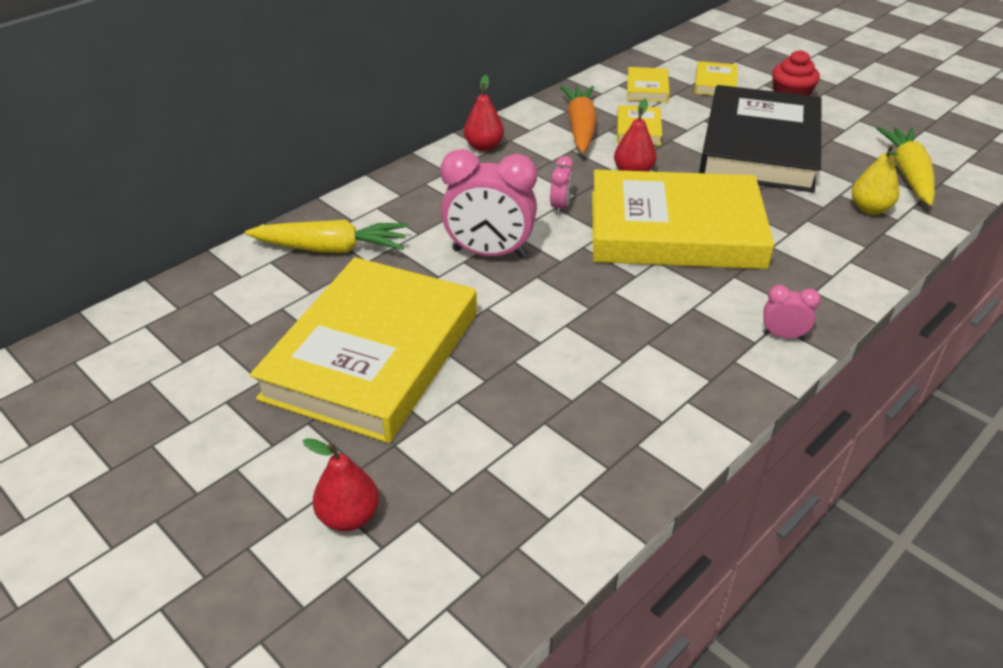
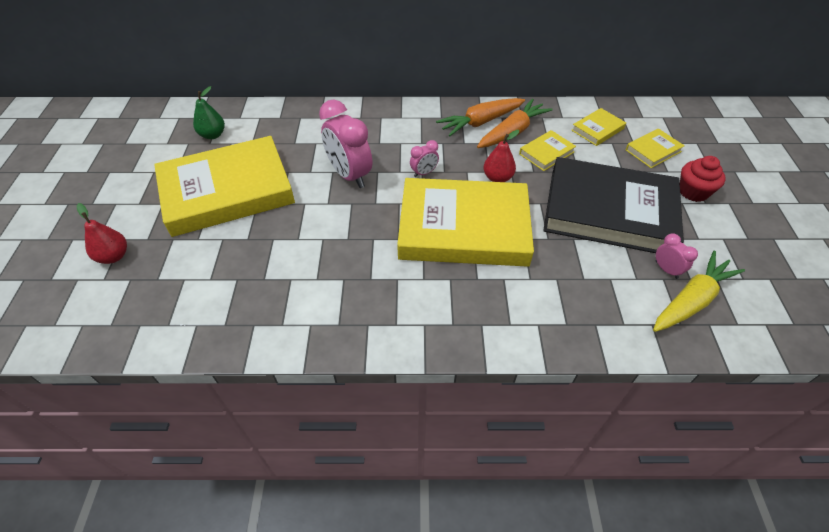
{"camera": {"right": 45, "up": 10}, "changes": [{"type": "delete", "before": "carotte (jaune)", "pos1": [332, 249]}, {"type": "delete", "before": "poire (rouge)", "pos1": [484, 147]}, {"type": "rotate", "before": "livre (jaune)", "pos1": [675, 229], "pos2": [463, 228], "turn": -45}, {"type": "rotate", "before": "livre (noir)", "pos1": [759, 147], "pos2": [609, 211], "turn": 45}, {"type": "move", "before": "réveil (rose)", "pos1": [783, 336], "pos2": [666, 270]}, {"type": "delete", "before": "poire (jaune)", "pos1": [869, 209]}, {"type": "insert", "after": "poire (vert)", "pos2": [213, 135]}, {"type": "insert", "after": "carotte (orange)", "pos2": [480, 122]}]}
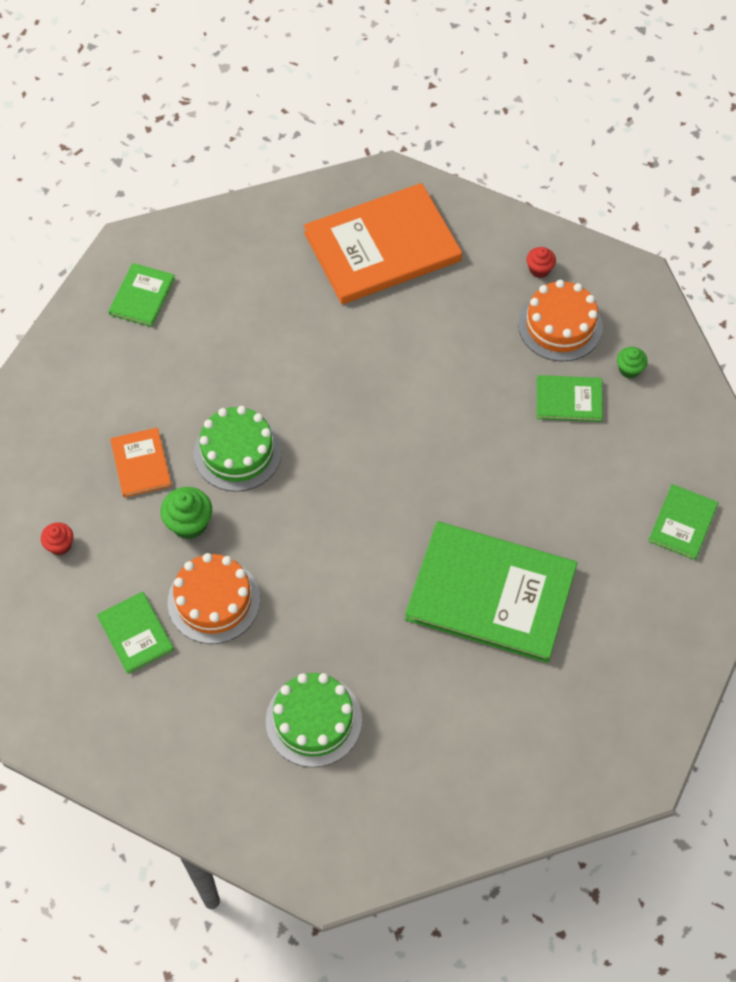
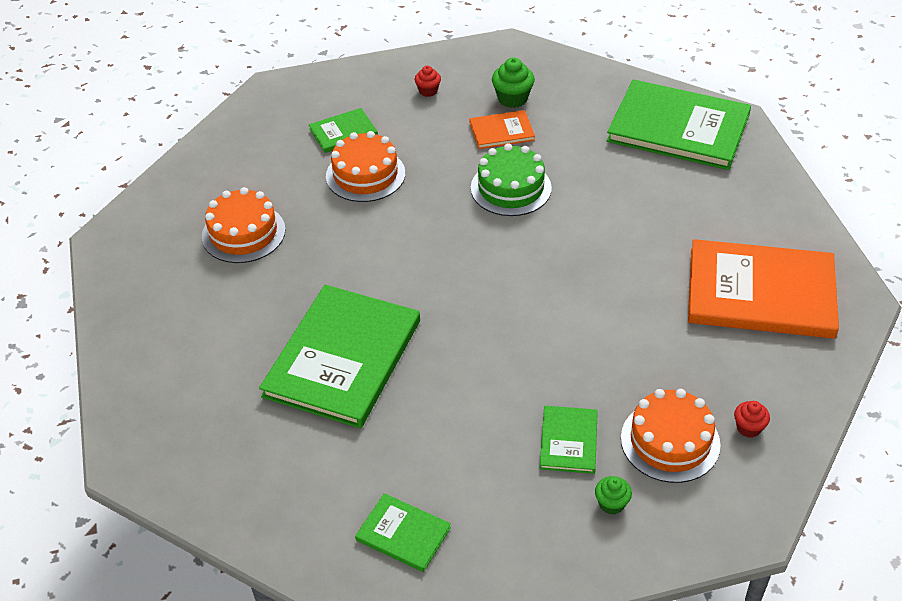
{"camera": {"right": 95, "up": -15}, "changes": [{"type": "resize", "before": "livre (vert)", "pos1": [142, 296], "pos2": [678, 128], "scale": 2.13}, {"type": "move", "before": "muffin (vert)", "pos1": [189, 523], "pos2": [512, 98]}, {"type": "recolor", "before": "gâteau (vert)", "after": "gâteau (orange)", "pos1": [313, 720], "pos2": [243, 233]}, {"type": "rotate", "before": "livre (orange)", "pos1": [382, 247], "pos2": [760, 293], "turn": -60}]}
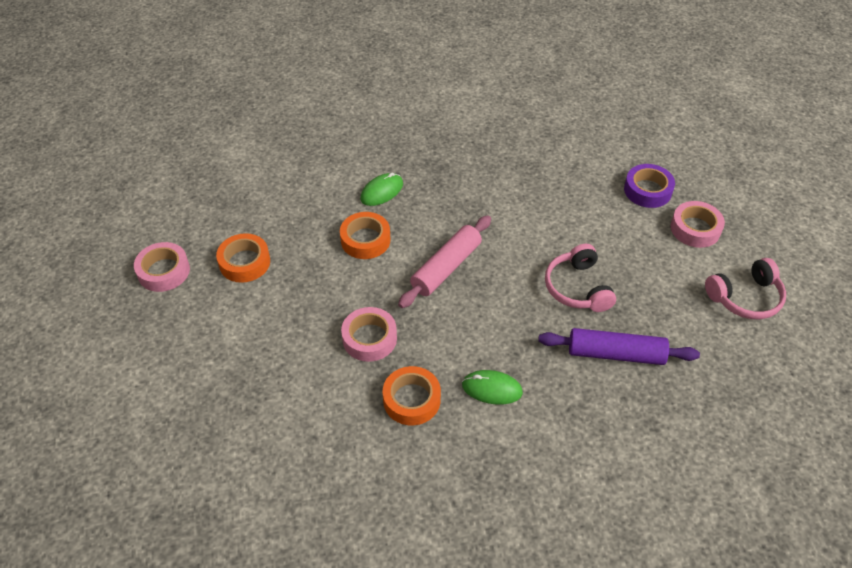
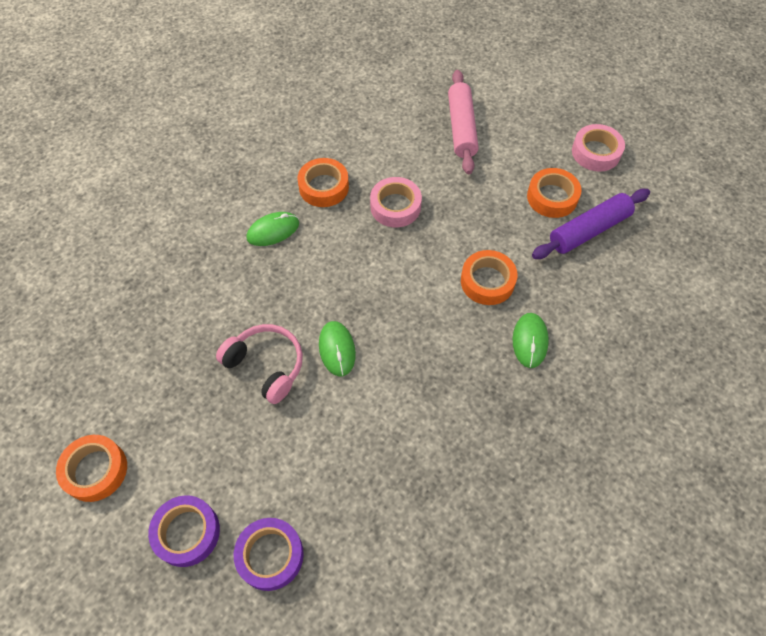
{"camera": {"right": 140, "up": 10}, "changes": [{"type": "move", "before": "rouleau à pâtisserie (rose)", "pos1": [446, 267], "pos2": [461, 128]}, {"type": "move", "before": "rouleau à pâtisserie (violet)", "pos1": [615, 353], "pos2": [589, 230]}, {"type": "recolor", "before": "ruban adhésif (rose)", "after": "ruban adhésif (violet)", "pos1": [695, 229], "pos2": [187, 532]}, {"type": "replace", "before": "casque audio (rose)", "after": "ruban adhésif (orange)", "pos1": [745, 298], "pos2": [95, 470]}, {"type": "insert", "after": "souris (vert)", "pos2": [337, 349]}]}
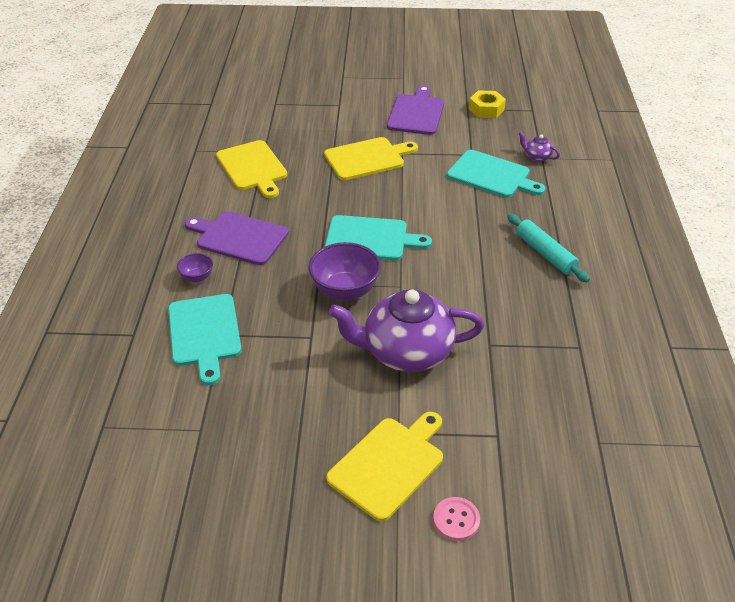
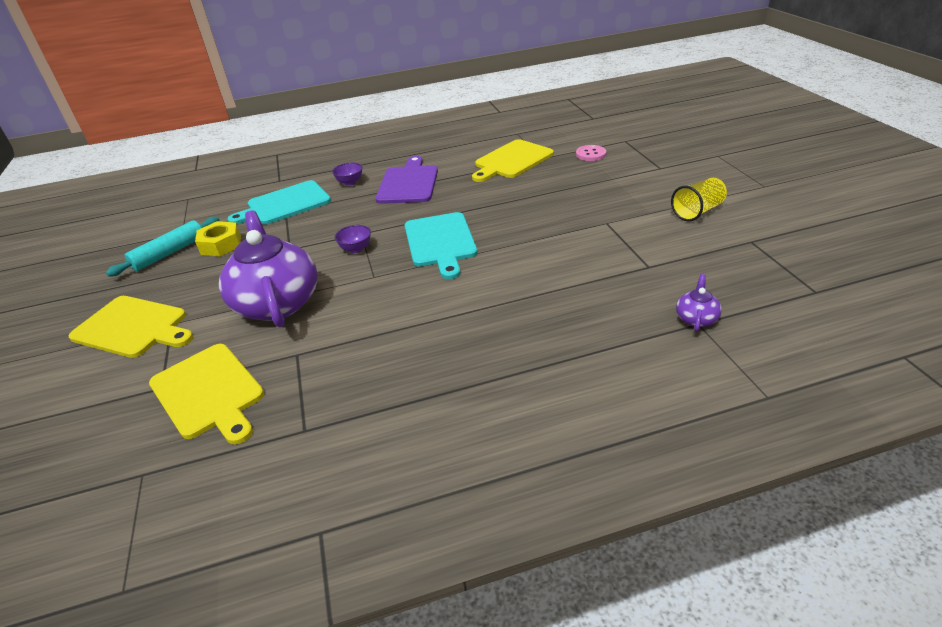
{"camera": {"right": 75, "up": -5}, "changes": [{"type": "resize", "before": "bol (violet)", "pos1": [345, 291], "pos2": [356, 249], "scale": 0.51}, {"type": "move", "before": "planche à découper (jaune)", "pos1": [367, 158], "pos2": [209, 392]}, {"type": "replace", "before": "planche à découper (violet)", "after": "gobelet (jaune)", "pos1": [416, 113], "pos2": [697, 211]}, {"type": "move", "before": "bouton (rose)", "pos1": [456, 520], "pos2": [590, 154]}, {"type": "delete", "before": "planche à découper (turquoise)", "pos1": [492, 175]}, {"type": "move", "before": "écrou (jaune)", "pos1": [486, 109], "pos2": [221, 245]}, {"type": "move", "before": "rouleau à pâtisserie (turquoise)", "pos1": [545, 253], "pos2": [169, 253]}]}
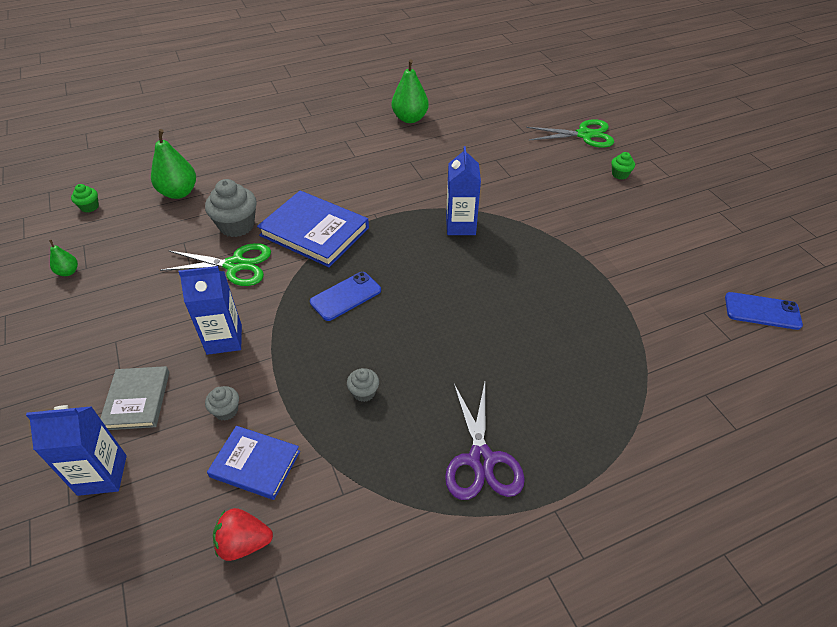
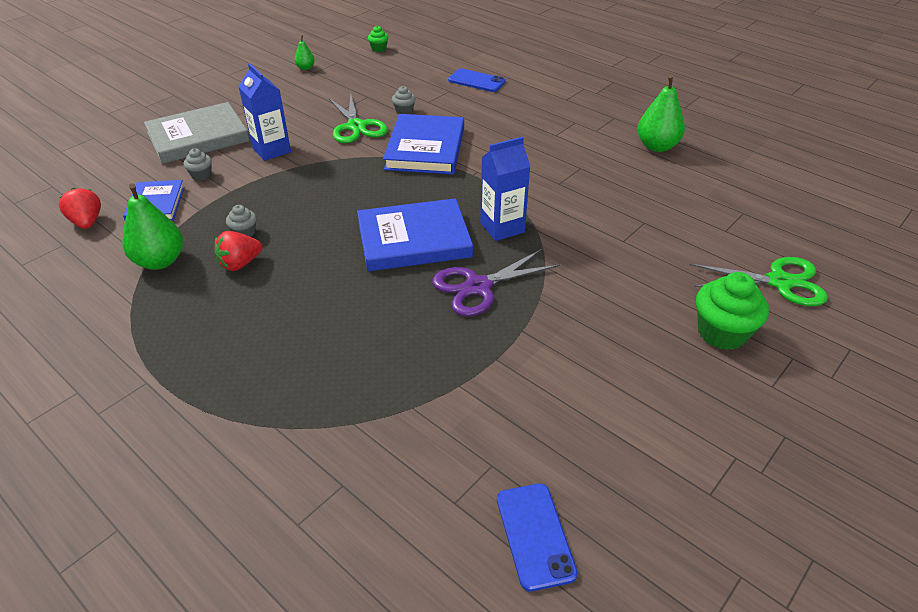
{"camera": {"right": 65, "up": -5}, "changes": [{"type": "delete", "before": "brique de lait (bleu)", "pos1": [102, 475]}, {"type": "resize", "before": "livre (gris)", "pos1": [137, 400], "pos2": [198, 137], "scale": 1.66}, {"type": "move", "before": "poire (vert)", "pos1": [179, 193], "pos2": [160, 261]}, {"type": "resize", "before": "muffin (gris)", "pos1": [237, 226], "pos2": [404, 111], "scale": 0.51}, {"type": "move", "before": "téléphone (bleu)", "pos1": [345, 296], "pos2": [476, 81]}, {"type": "move", "before": "ciseaux (violet)", "pos1": [481, 460], "pos2": [478, 286]}, {"type": "rotate", "before": "ciseaux (vert)", "pos1": [584, 135], "pos2": [779, 282], "turn": -60}, {"type": "resize", "before": "muffin (vert)", "pos1": [620, 174], "pos2": [721, 333], "scale": 1.95}, {"type": "insert", "after": "fraise (rouge)", "pos2": [240, 264]}, {"type": "insert", "after": "livre (bleu)", "pos2": [414, 239]}]}
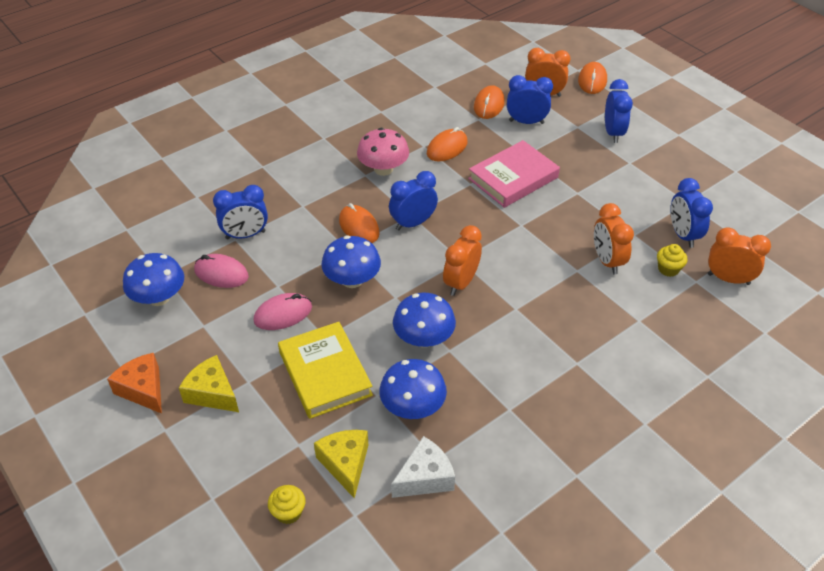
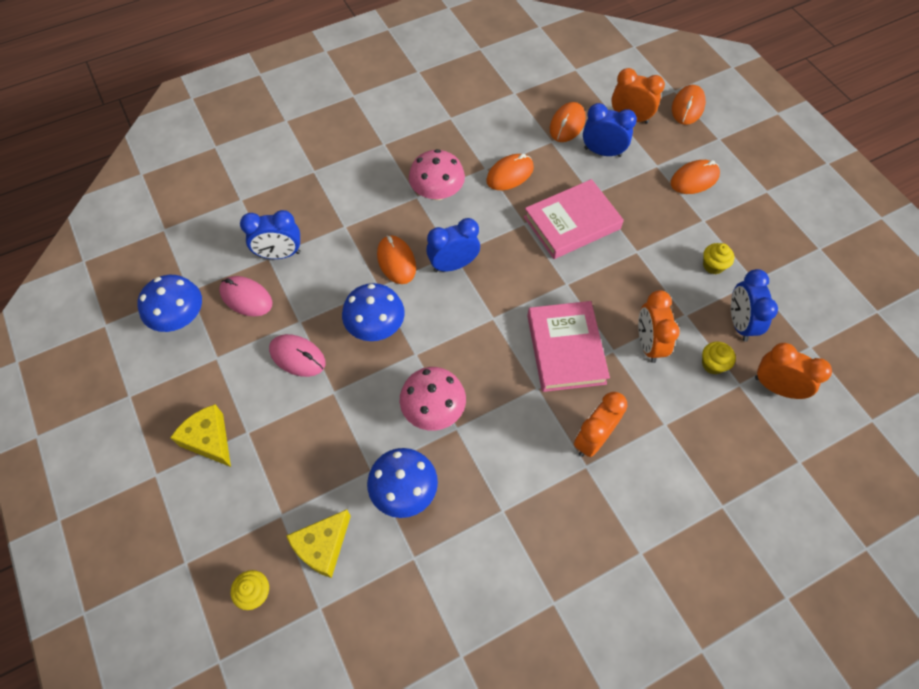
{"camera": {"right": 10, "up": 15}, "changes": [{"type": "delete", "before": "fromage (orange)", "pos1": [143, 389]}, {"type": "rotate", "before": "souris (rose)", "pos1": [283, 314], "pos2": [297, 357], "turn": 45}, {"type": "delete", "before": "livre (jaune)", "pos1": [325, 373]}, {"type": "rotate", "before": "fromage (jaune)", "pos1": [345, 464], "pos2": [322, 546], "turn": -135}, {"type": "delete", "before": "fromage (blanc)", "pos1": [425, 478]}, {"type": "recolor", "before": "champignon (bleu)", "after": "champignon (rose)", "pos1": [424, 338], "pos2": [433, 409]}, {"type": "move", "before": "réveil (orange)", "pos1": [461, 283], "pos2": [593, 439]}, {"type": "replace", "before": "réveil (bleu)", "after": "souris (orange)", "pos1": [613, 133], "pos2": [694, 179]}, {"type": "insert", "after": "livre (rose)", "pos2": [565, 349]}, {"type": "insert", "after": "muffin (jaune)", "pos2": [713, 265]}]}
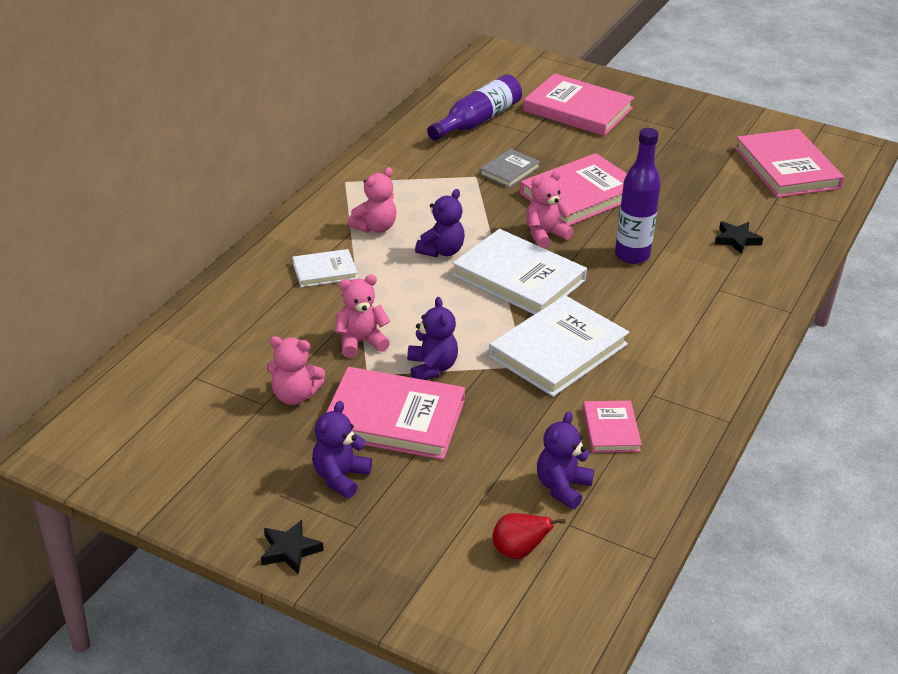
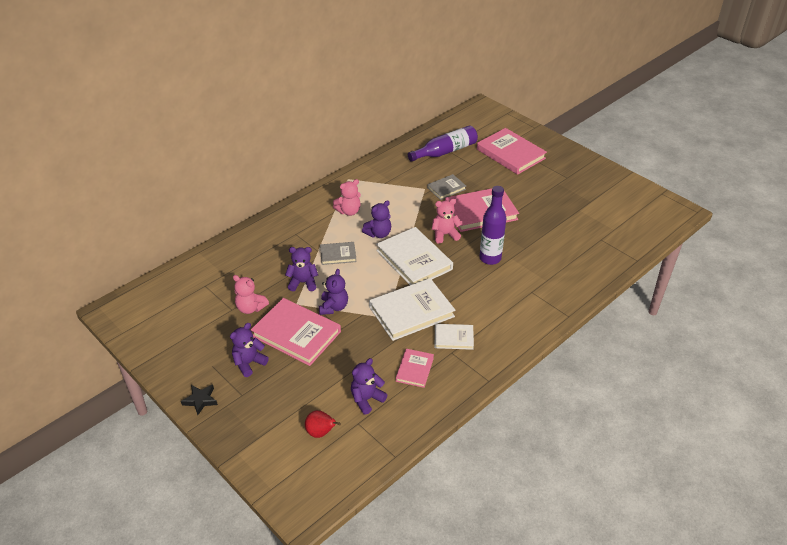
{"camera": {"right": 20, "up": 5}, "changes": [{"type": "move", "before": "livre (blanc)", "pos1": [324, 271], "pos2": [453, 338]}, {"type": "recolor", "before": "ours en peluche (rose)", "after": "ours en peluche (violet)", "pos1": [360, 342], "pos2": [303, 283]}, {"type": "delete", "before": "étoile (noir)", "pos1": [736, 240]}, {"type": "delete", "before": "livre (rose)", "pos1": [787, 168]}, {"type": "insert", "after": "livre (gris)", "pos2": [338, 255]}]}
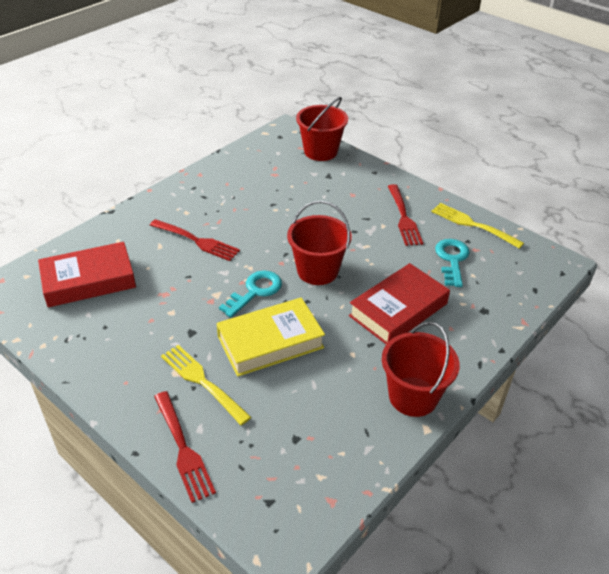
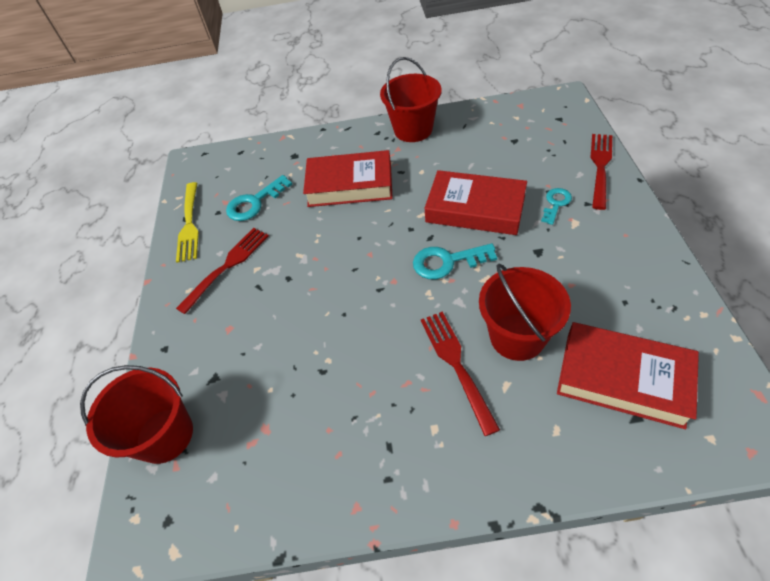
{"camera": {"right": -130, "up": 10}, "changes": [{"type": "replace", "before": "fourchette (jaune)", "after": "clé (turquoise)", "pos1": [203, 382], "pos2": [556, 204]}, {"type": "recolor", "before": "livre (jaune)", "after": "livre (rouge)", "pos1": [270, 342], "pos2": [475, 209]}, {"type": "move", "before": "seau (rouge)", "pos1": [317, 271], "pos2": [517, 336]}]}
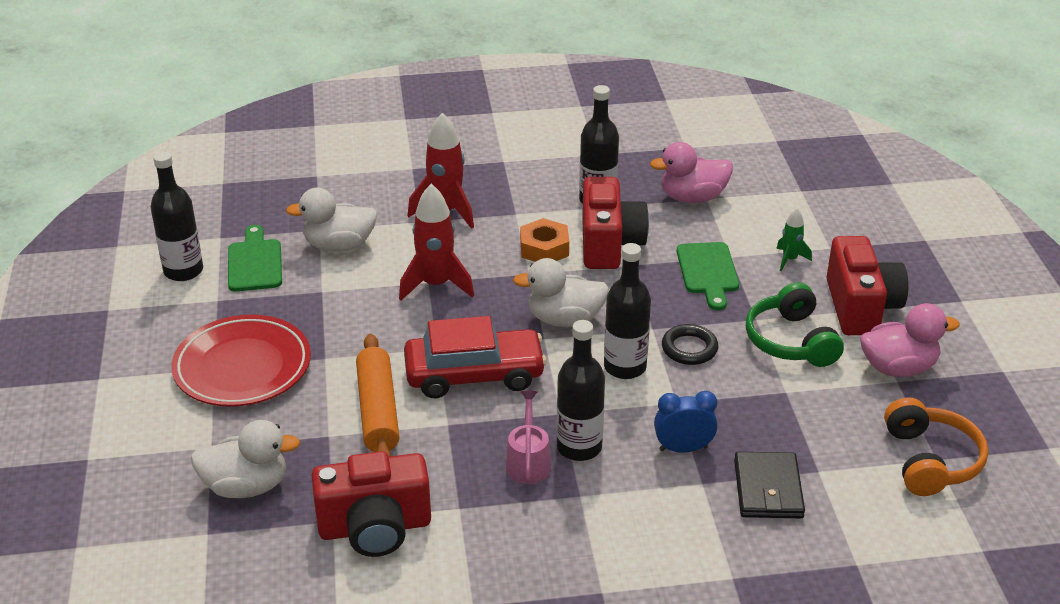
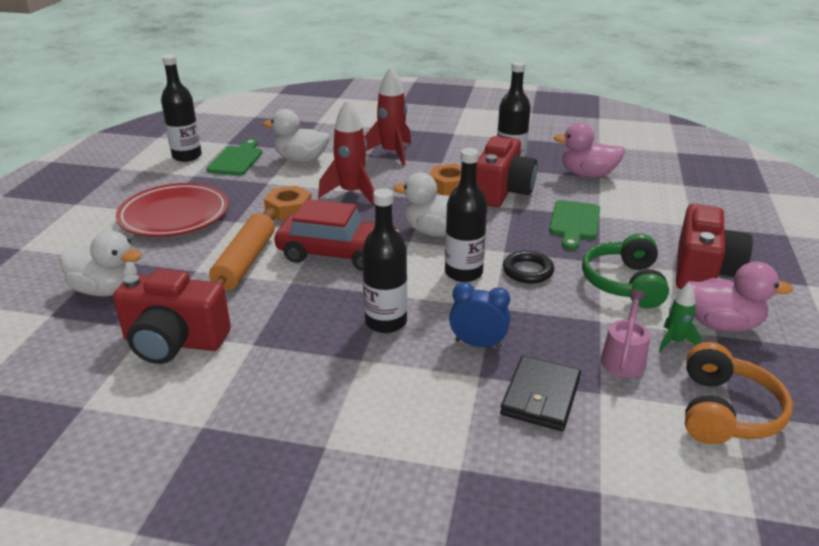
{"camera": {"right": 20, "up": -5}, "changes": [{"type": "move", "before": "arrosoir (rose)", "pos1": [528, 461], "pos2": [623, 357]}, {"type": "move", "before": "fusée (vert)", "pos1": [789, 259], "pos2": [674, 342]}, {"type": "insert", "after": "écrou (orange)", "pos2": [289, 209]}]}
